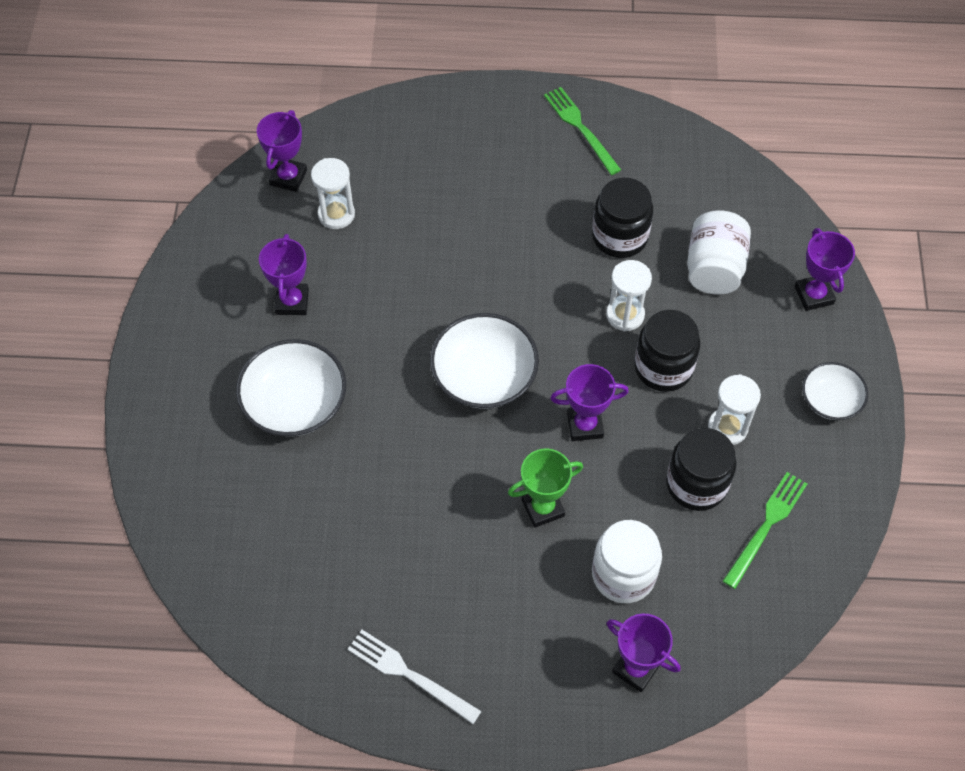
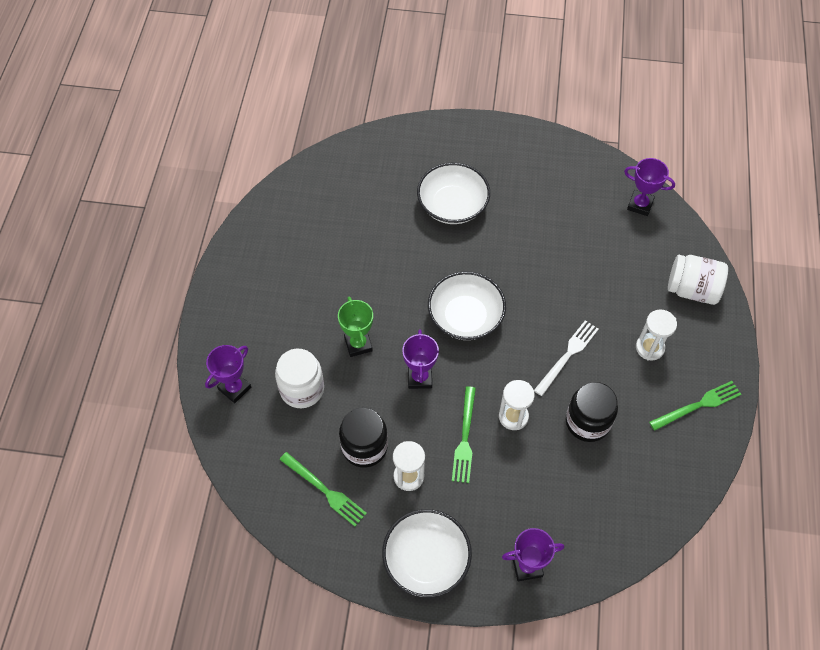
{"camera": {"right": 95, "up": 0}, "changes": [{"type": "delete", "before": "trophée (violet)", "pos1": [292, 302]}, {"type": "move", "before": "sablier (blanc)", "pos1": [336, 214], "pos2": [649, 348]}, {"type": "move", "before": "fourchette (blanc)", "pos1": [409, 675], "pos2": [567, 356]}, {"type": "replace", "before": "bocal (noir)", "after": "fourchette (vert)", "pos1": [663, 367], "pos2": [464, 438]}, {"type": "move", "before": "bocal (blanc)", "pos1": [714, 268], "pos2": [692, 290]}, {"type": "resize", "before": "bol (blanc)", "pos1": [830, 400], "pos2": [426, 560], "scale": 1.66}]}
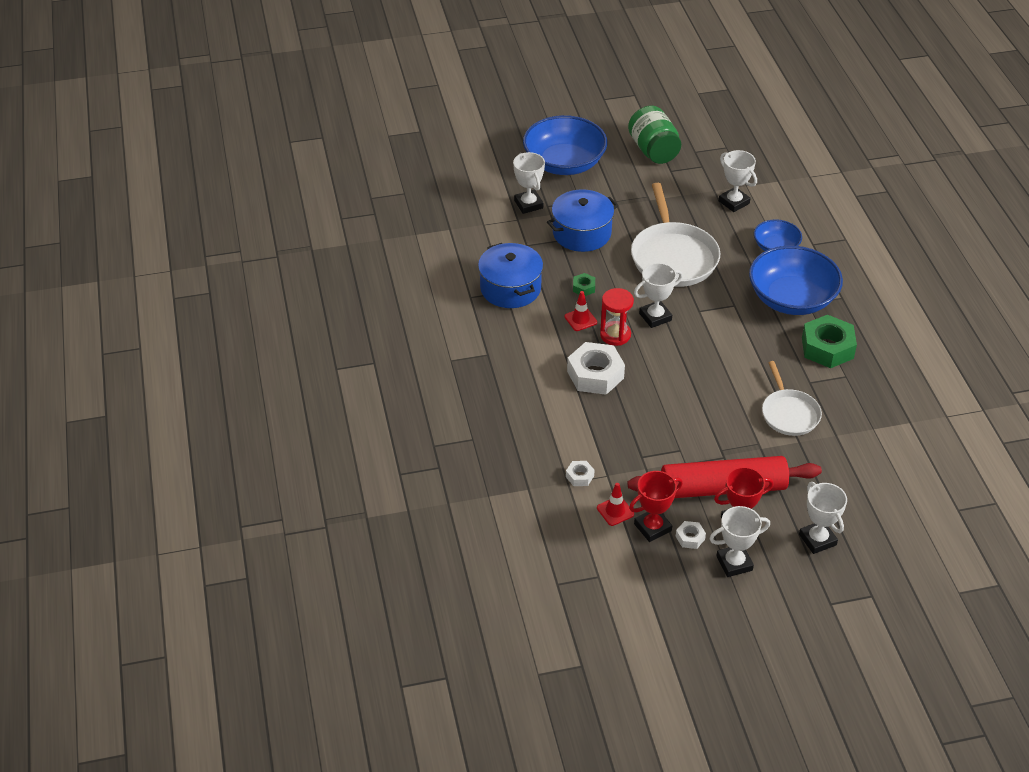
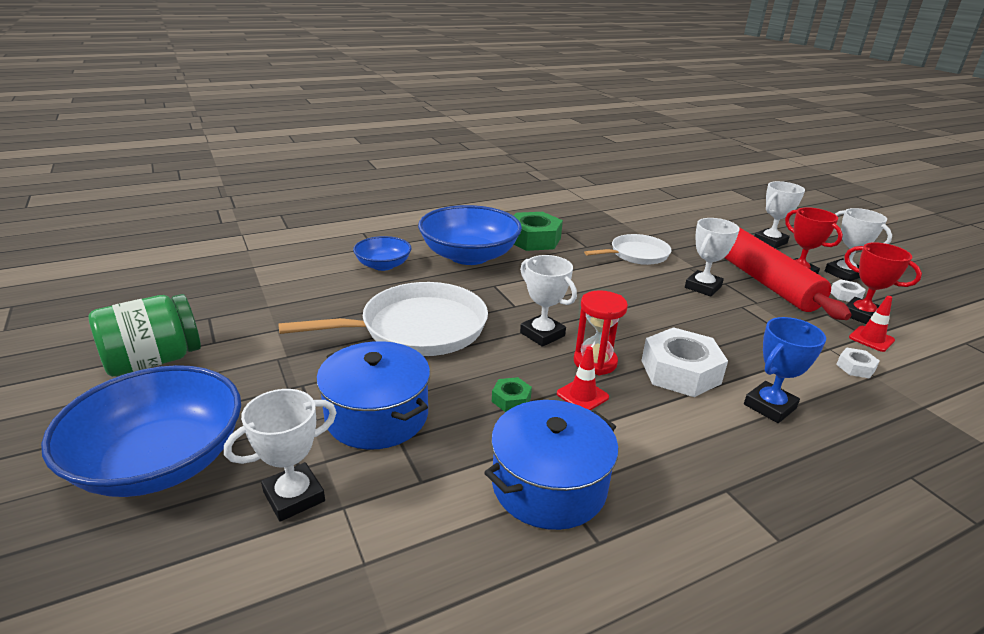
{"camera": {"right": -105, "up": -15}, "changes": [{"type": "move", "before": "trophée (blanc)", "pos1": [734, 202], "pos2": [703, 287]}, {"type": "insert", "after": "trophée (bleu)", "pos2": [769, 406]}]}
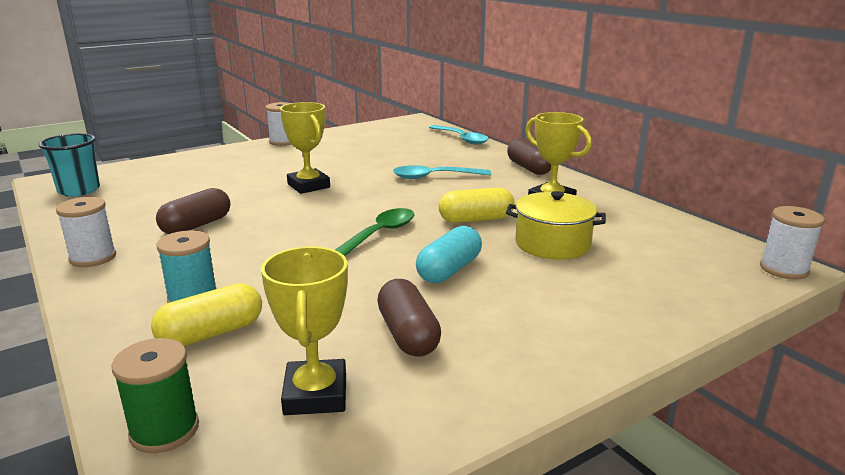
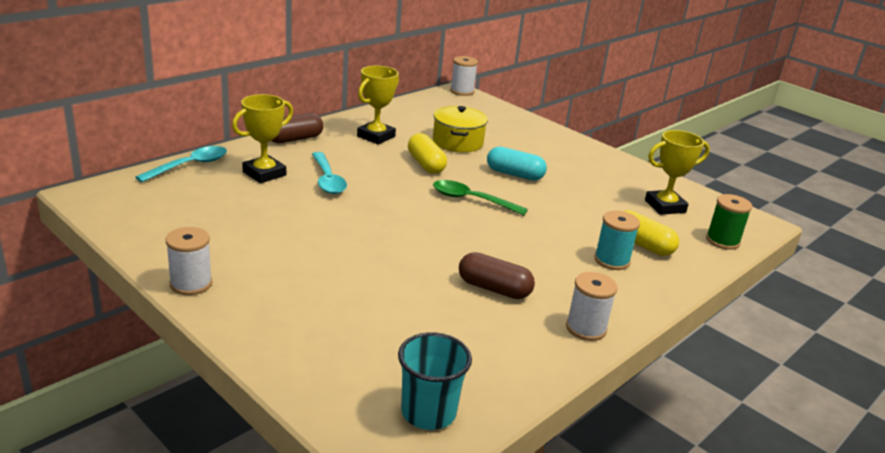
{"camera": {"right": -105, "up": 5}, "changes": [{"type": "move", "before": "trophée (jaune)", "pos1": [308, 186], "pos2": [264, 173]}, {"type": "delete", "before": "gélule (marron)", "pos1": [408, 334]}]}
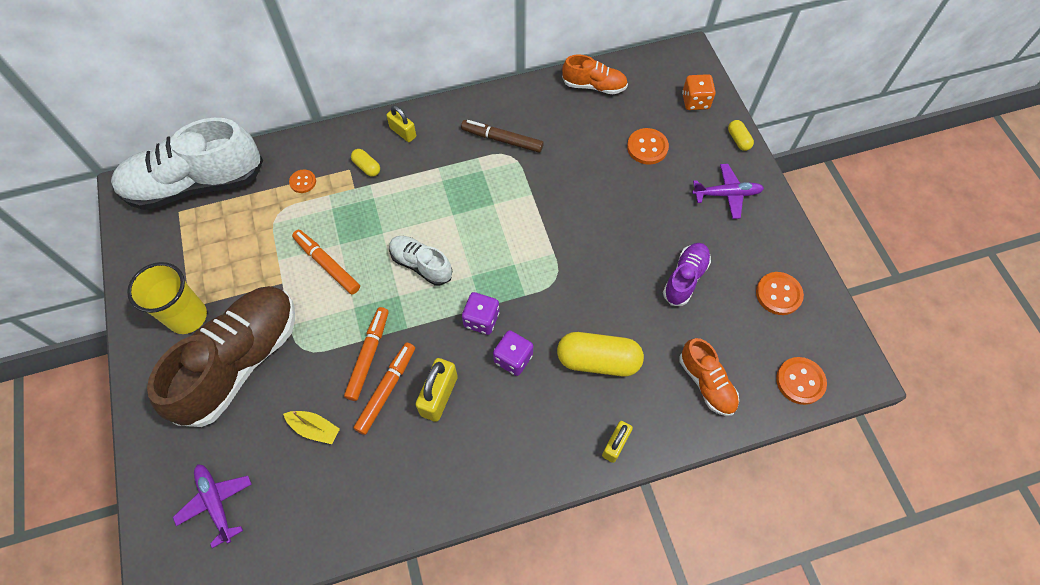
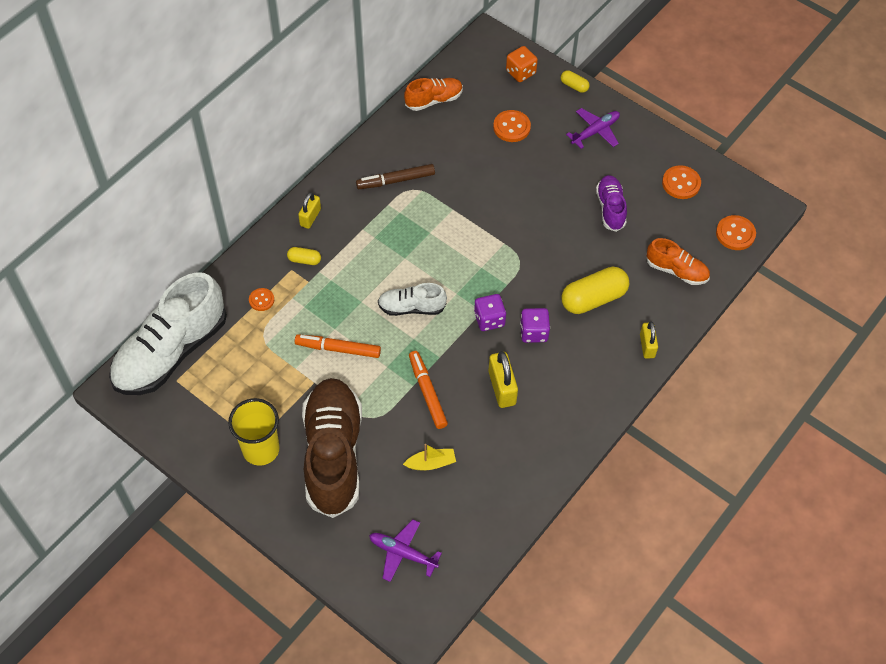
{"camera": {"right": -35, "up": -5}, "changes": [{"type": "delete", "before": "feutre (orange)", "pos1": [386, 390]}, {"type": "rotate", "before": "cadenas (jaune)", "pos1": [403, 132], "pos2": [310, 217], "turn": -75}]}
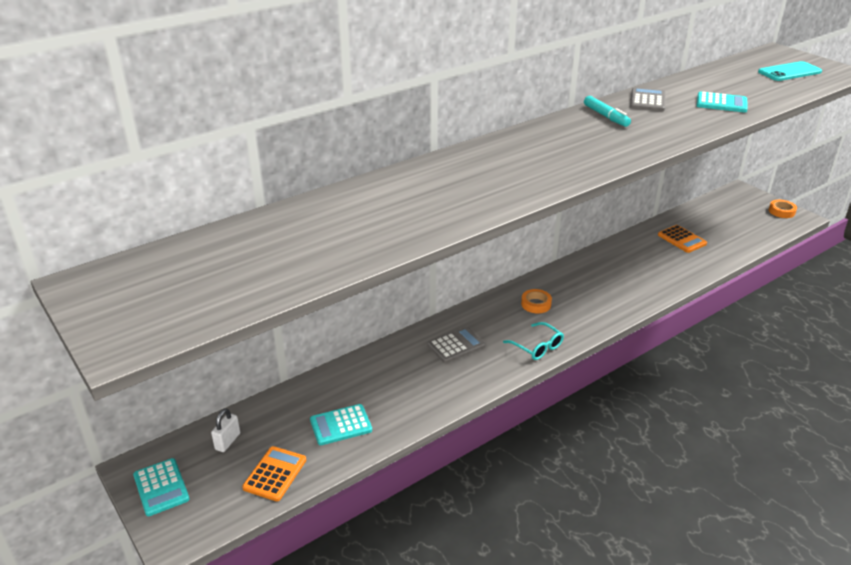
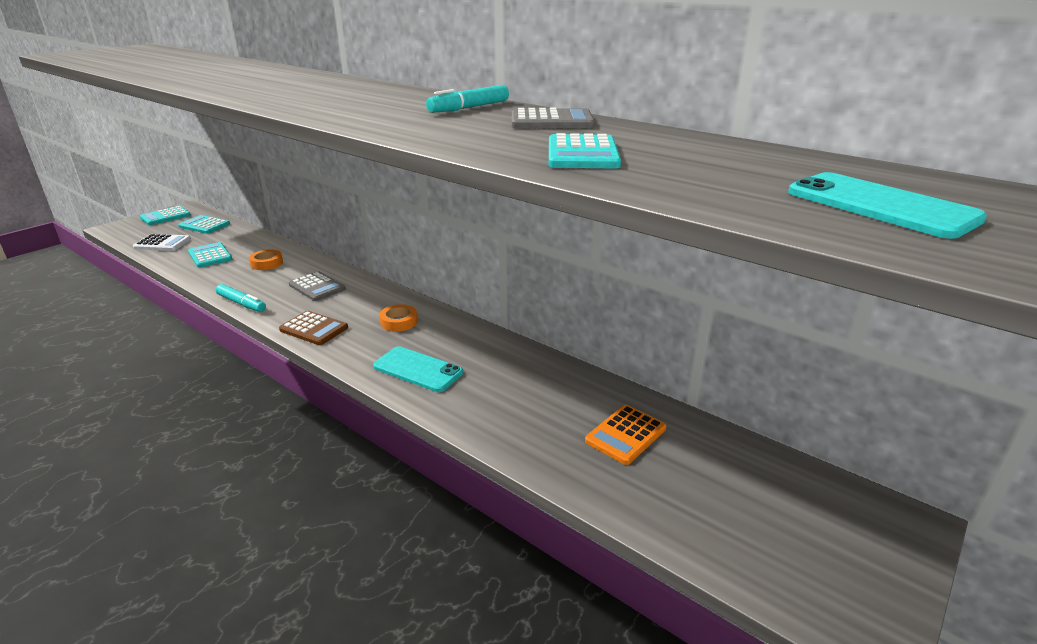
{"camera": {"right": 75, "up": -5}, "changes": [{"type": "replace", "before": "cadenas (blanc)", "after": "calculatrice (turquoise)", "pos1": [227, 441], "pos2": [204, 225]}, {"type": "recolor", "before": "calculatrice (orange)", "after": "calculatrice (blanc)", "pos1": [275, 474], "pos2": [162, 243]}, {"type": "replace", "before": "lunettes (turquoise)", "after": "calculatrice (marron)", "pos1": [537, 347], "pos2": [314, 329]}, {"type": "move", "before": "ruban adhésif (orange)", "pos1": [781, 211], "pos2": [266, 263]}, {"type": "insert", "after": "feutre (turquoise)", "pos2": [241, 303]}, {"type": "insert", "after": "téléphone (turquoise)", "pos2": [418, 369]}]}
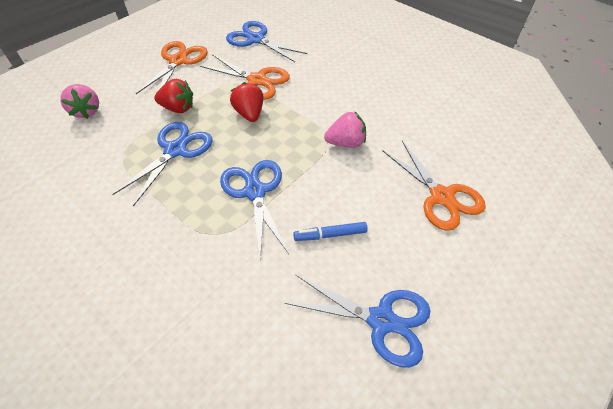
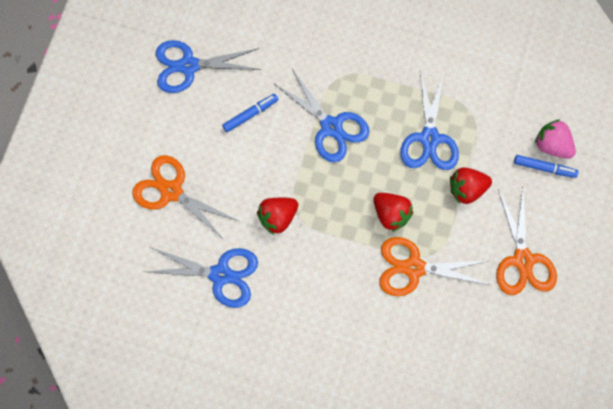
{"camera": {"right": 155, "up": 20}, "changes": [{"type": "move", "before": "ciseaux (bleu)", "pos1": [256, 39], "pos2": [220, 275]}, {"type": "recolor", "before": "fraise (rose)", "after": "fraise (rouge)", "pos1": [346, 143], "pos2": [278, 217]}, {"type": "insert", "after": "feutre (bleu)", "pos2": [544, 168]}]}
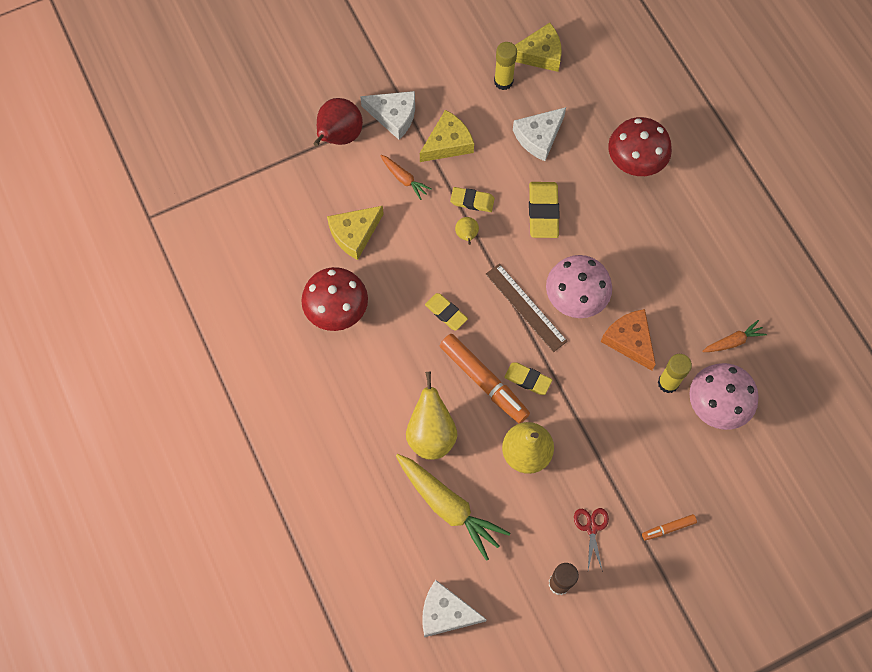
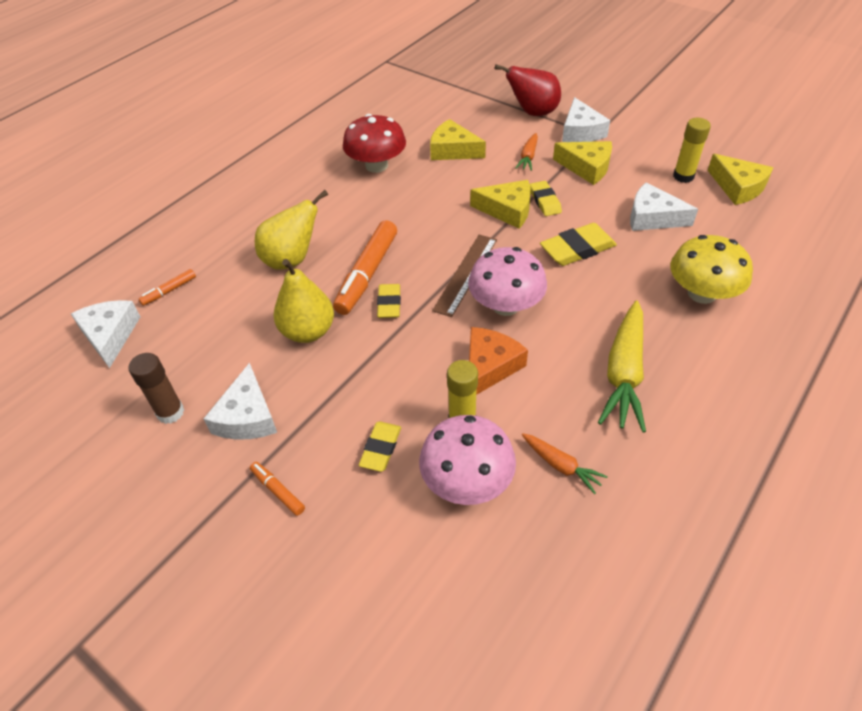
{"camera": {"right": 65, "up": -20}, "changes": [{"type": "move", "before": "carotte (jaune)", "pos1": [448, 506], "pos2": [624, 373]}, {"type": "move", "before": "gomme (jaune)", "pos1": [446, 313], "pos2": [380, 448]}, {"type": "replace", "before": "poire (jaune)", "after": "fromage (jaune)", "pos1": [466, 235], "pos2": [507, 210]}, {"type": "replace", "before": "ciseaux (rouge)", "after": "fromage (blanc)", "pos1": [591, 528], "pos2": [247, 416]}, {"type": "recolor", "before": "champignon (rouge)", "after": "champignon (jaune)", "pos1": [635, 160], "pos2": [702, 293]}, {"type": "insert", "after": "feutre (orange)", "pos2": [169, 291]}]}
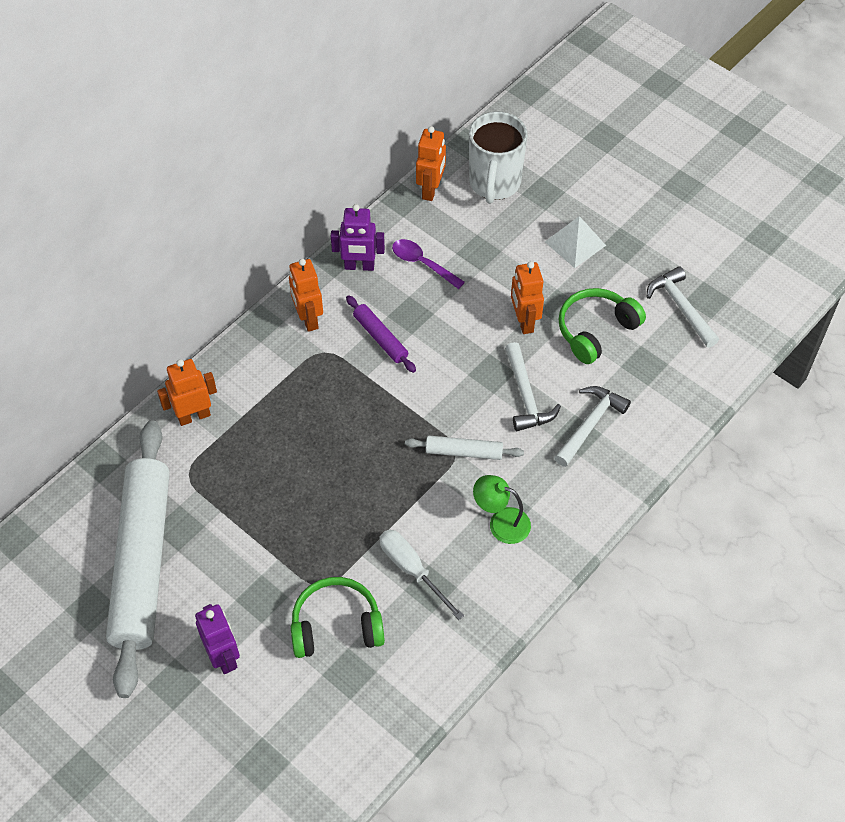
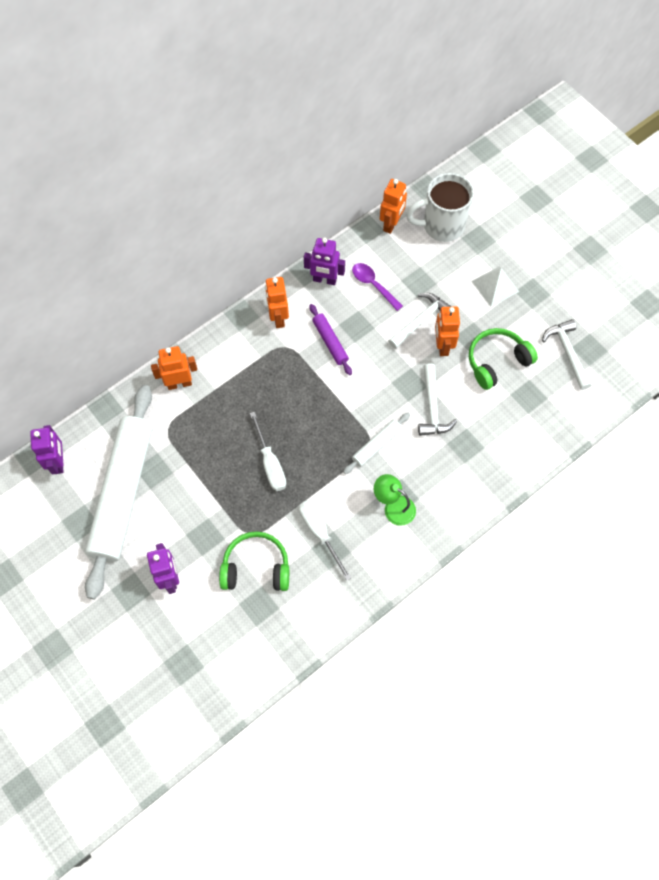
{"camera": {"right": 10, "up": 10}, "changes": [{"type": "rotate", "before": "rouleau à pâtisserie (blanc)", "pos1": [464, 452], "pos2": [376, 445], "turn": -60}, {"type": "rotate", "before": "tasse (blanc)", "pos1": [494, 184], "pos2": [441, 226], "turn": 60}, {"type": "move", "before": "marteau (blanc)", "pos1": [590, 424], "pos2": [420, 320]}, {"type": "insert", "after": "robot (violet)", "pos2": [58, 462]}, {"type": "insert", "after": "tournevis (blanc)", "pos2": [270, 463]}]}
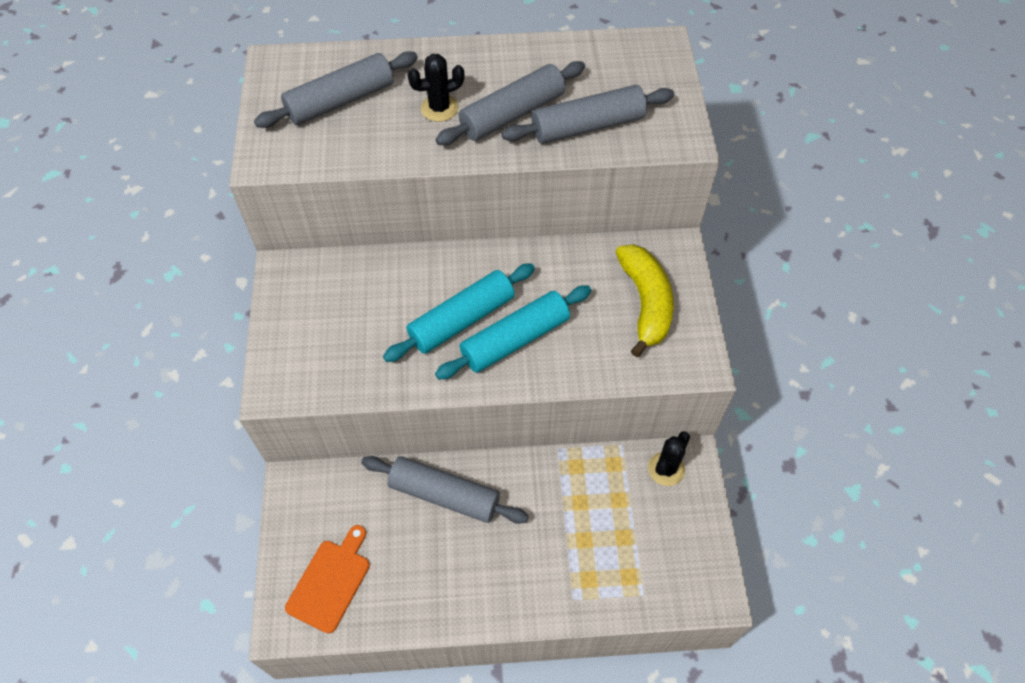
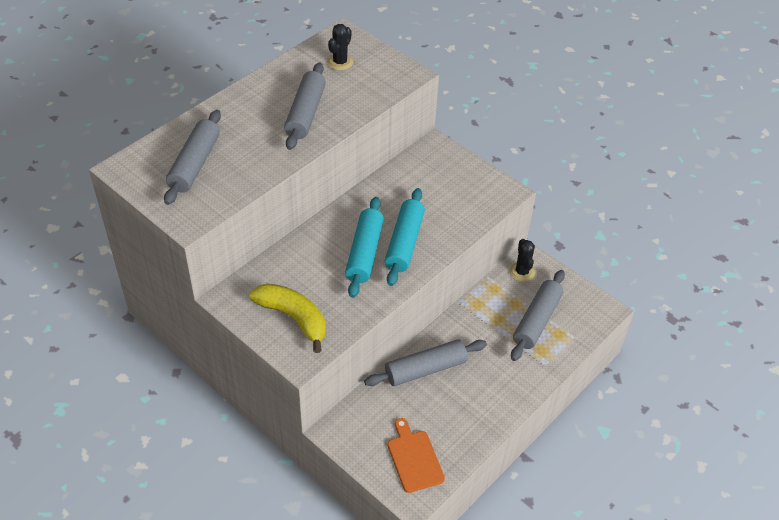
{"camera": {"right": -45, "up": -10}, "changes": [{"type": "move", "before": "cactus (noir)", "pos1": [439, 108], "pos2": [340, 62]}, {"type": "move", "before": "rouleau à pâtisserie (gris)", "pos1": [588, 126], "pos2": [537, 320]}, {"type": "move", "before": "banane (jaune)", "pos1": [645, 303], "pos2": [293, 318]}]}
